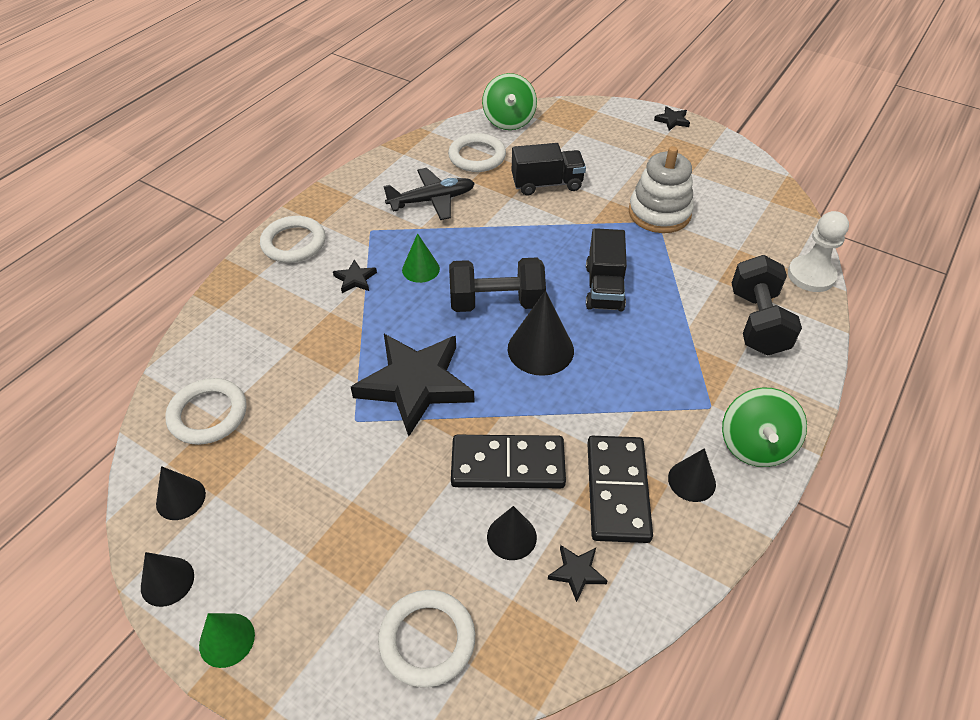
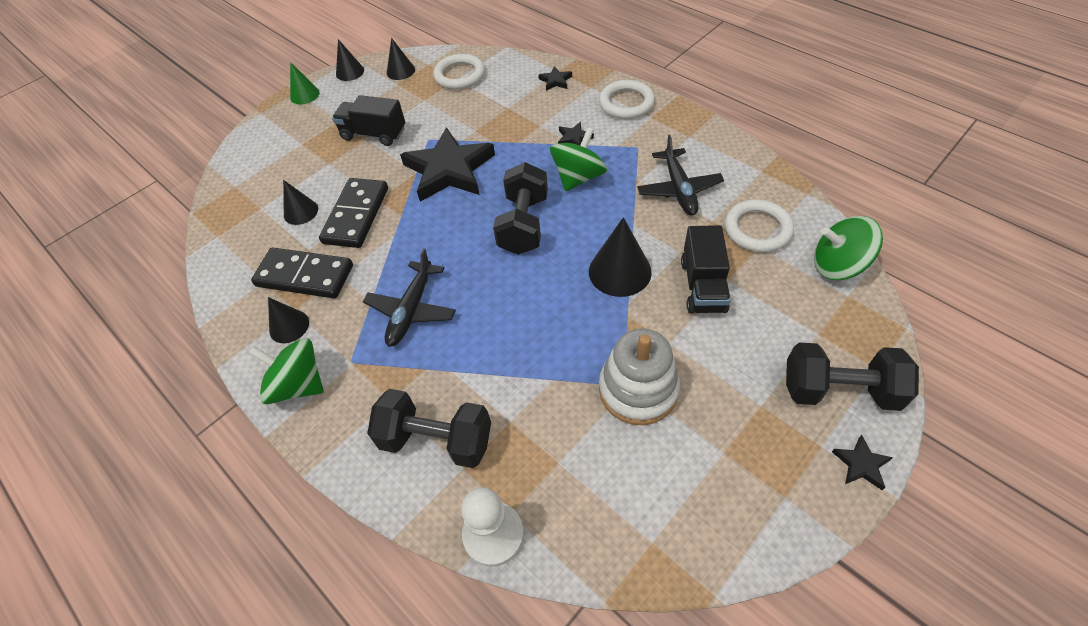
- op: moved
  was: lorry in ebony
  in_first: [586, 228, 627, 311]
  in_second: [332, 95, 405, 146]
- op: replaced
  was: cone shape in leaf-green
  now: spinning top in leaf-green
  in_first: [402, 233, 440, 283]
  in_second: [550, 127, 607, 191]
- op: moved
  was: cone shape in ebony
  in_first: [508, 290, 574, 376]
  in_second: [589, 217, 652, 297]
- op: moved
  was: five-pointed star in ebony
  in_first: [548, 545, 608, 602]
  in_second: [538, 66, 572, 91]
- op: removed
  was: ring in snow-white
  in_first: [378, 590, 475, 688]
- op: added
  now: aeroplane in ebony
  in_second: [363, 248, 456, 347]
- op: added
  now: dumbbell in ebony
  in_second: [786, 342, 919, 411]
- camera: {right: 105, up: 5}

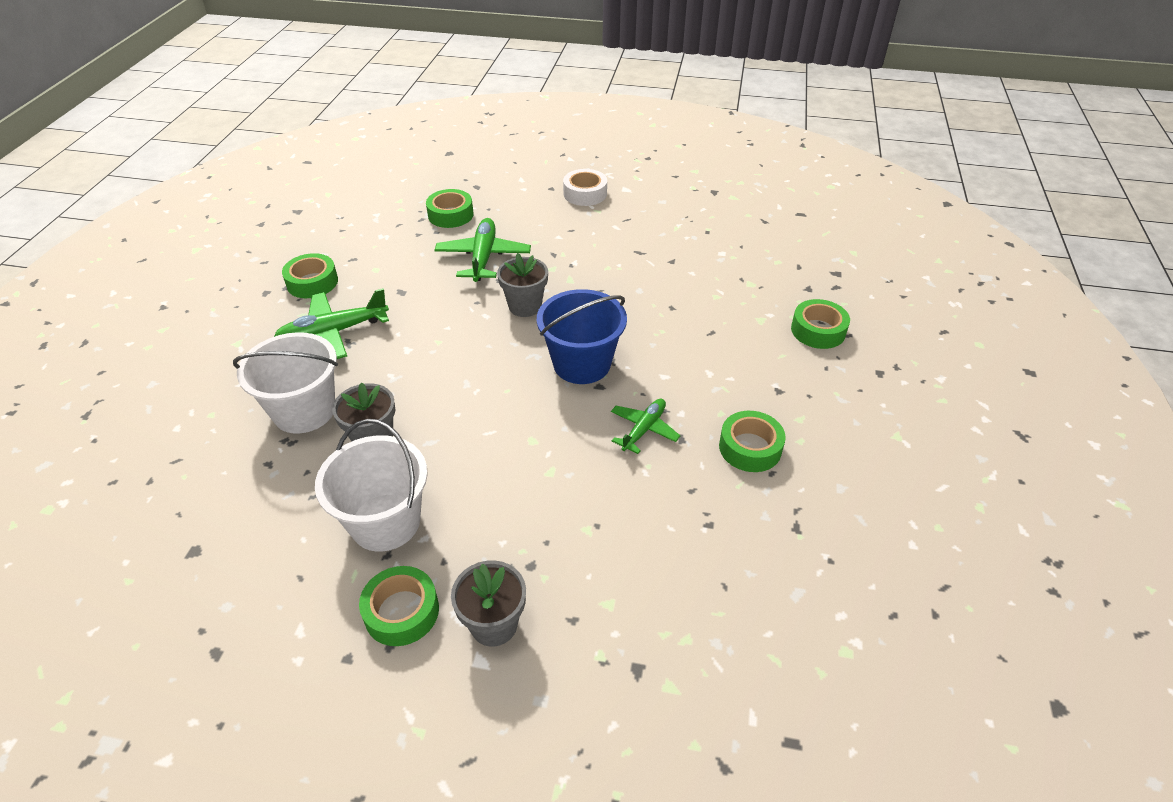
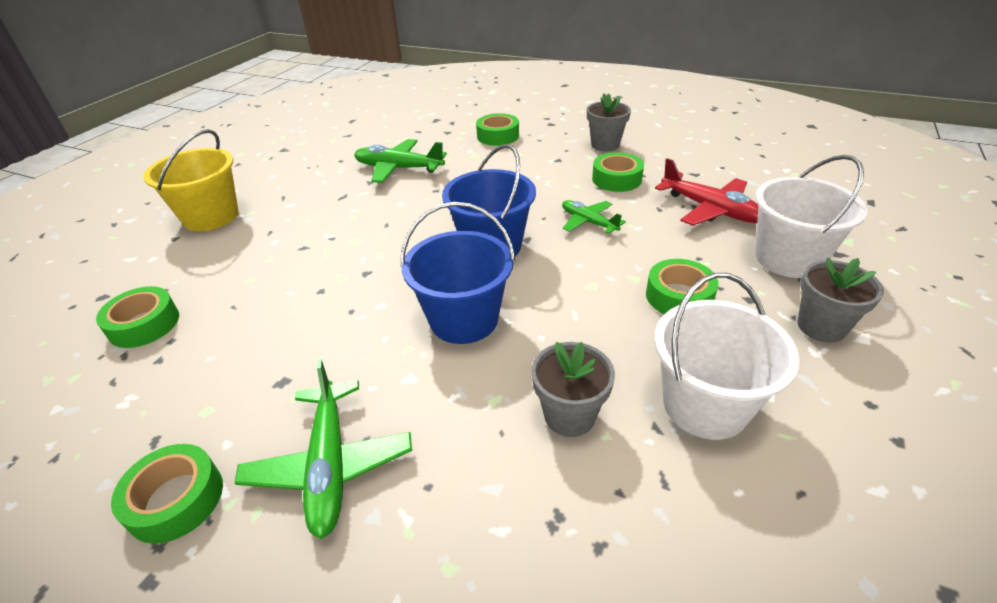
- op: replaced
  was: tape in snow-white
  now: sand bucket in yellow
  in_first: [563, 169, 607, 206]
  in_second: [143, 129, 239, 232]
- op: moved
  was: aeroplane in leaf-green
  in_first: [435, 218, 531, 282]
  in_second: [354, 139, 447, 183]
- op: moved
  was: potted plant in grey
  in_first: [497, 253, 548, 317]
  in_second: [587, 93, 631, 151]
- op: moved
  was: sand bucket in snow-white
  in_first: [233, 332, 338, 434]
  in_second: [755, 155, 867, 278]
- op: moved
  was: tape in leaf-green
  in_first: [359, 566, 439, 646]
  in_second: [646, 259, 718, 314]
- op: added
  now: aeroplane in red
  in_second: [655, 158, 759, 226]
- op: added
  now: sand bucket in blue
  in_second: [400, 202, 515, 344]
- camera: {right: -75, up: -5}

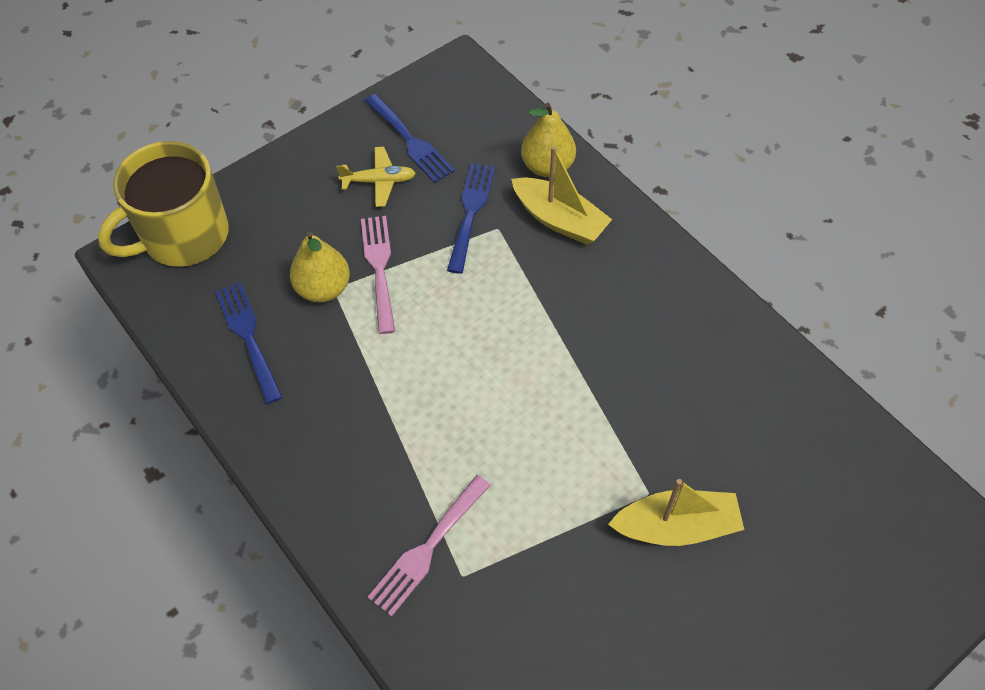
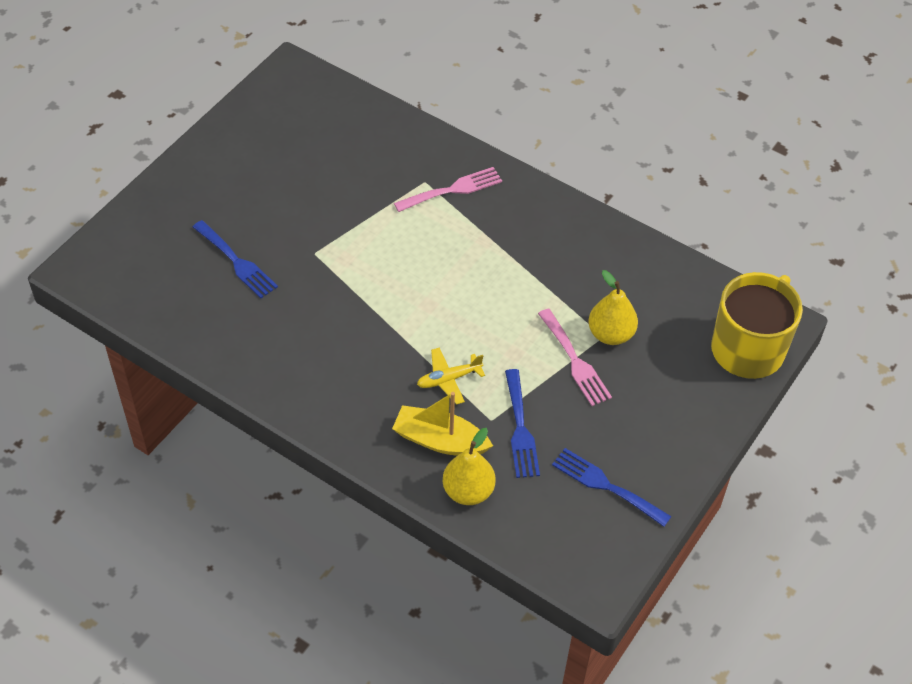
- op: moved
  was: aeroplane in yellow
  in_first: [336, 147, 416, 207]
  in_second: [417, 347, 485, 405]
- op: moved
  was: dinner fork in blue
  in_first: [215, 282, 283, 404]
  in_second: [193, 220, 278, 298]
- op: turned
  was: dinner fork in rosy
  in_first: [368, 475, 491, 617]
  in_second: [394, 167, 502, 212]
  clockwise: 45
- op: removed
  was: toy boat in yellow
  in_first: [608, 479, 744, 546]
- camera: {right: 160, up: -5}

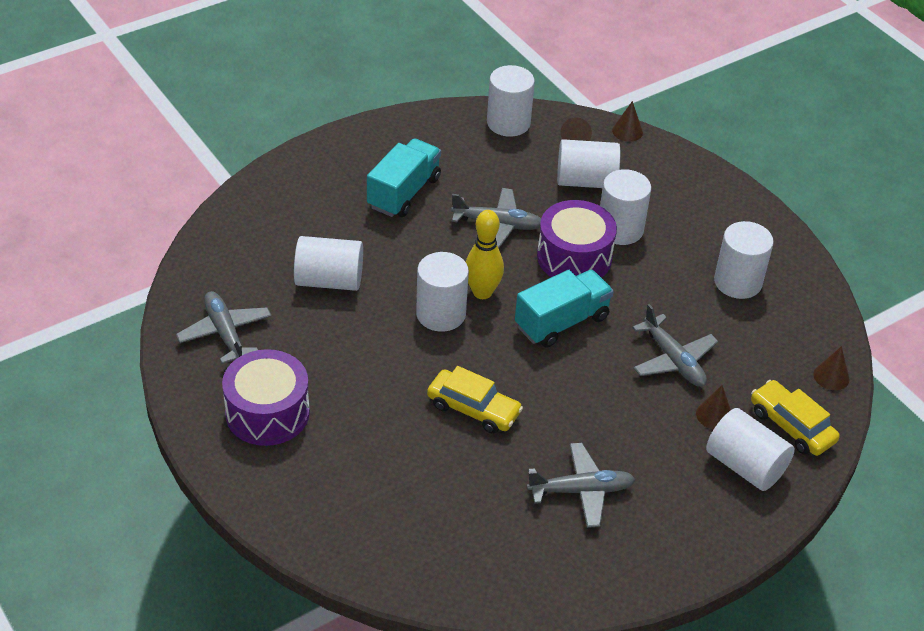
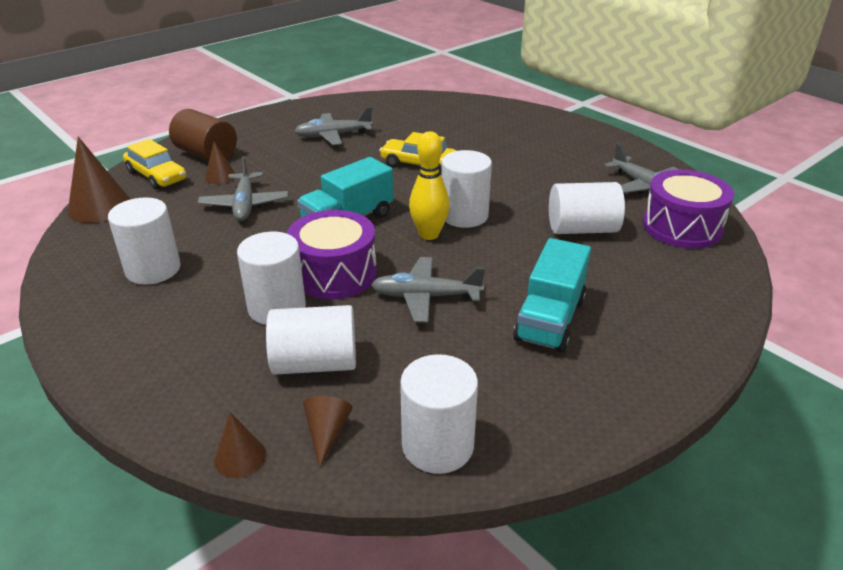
- op: turned
  was: aeroplane in grey
  in_first: [632, 304, 718, 387]
  in_second: [198, 156, 288, 221]
  clockwise: -150
- op: resized
  was: cone shape in dark brown
  in_first: [813, 346, 849, 390]
  in_second: [68, 137, 131, 223]
  ratio: 1.83
- op: moved
  was: snare drum in royal purple
  in_first: [222, 349, 310, 446]
  in_second: [643, 170, 734, 249]
- op: recoloured
  was: cylinder shape in snow-white
  now: cylinder shape in dark brown
  in_first: [706, 408, 795, 491]
  in_second: [169, 109, 237, 161]
- camera: {right: 175, up: -10}

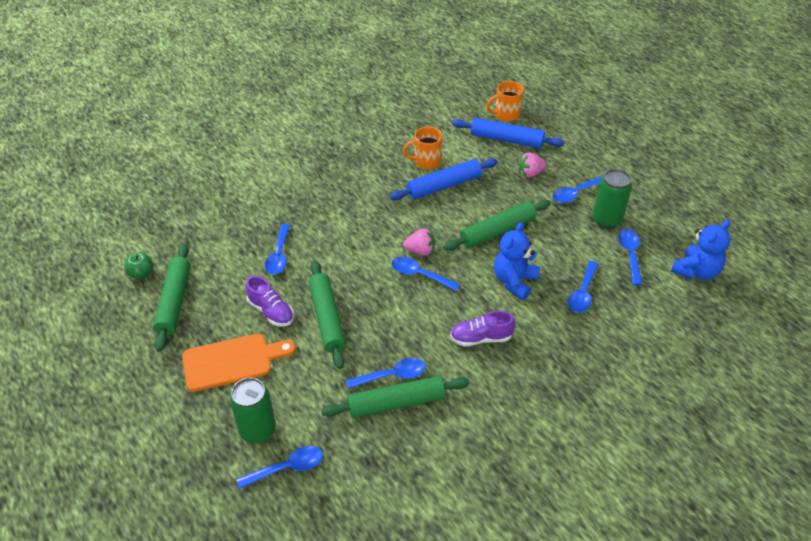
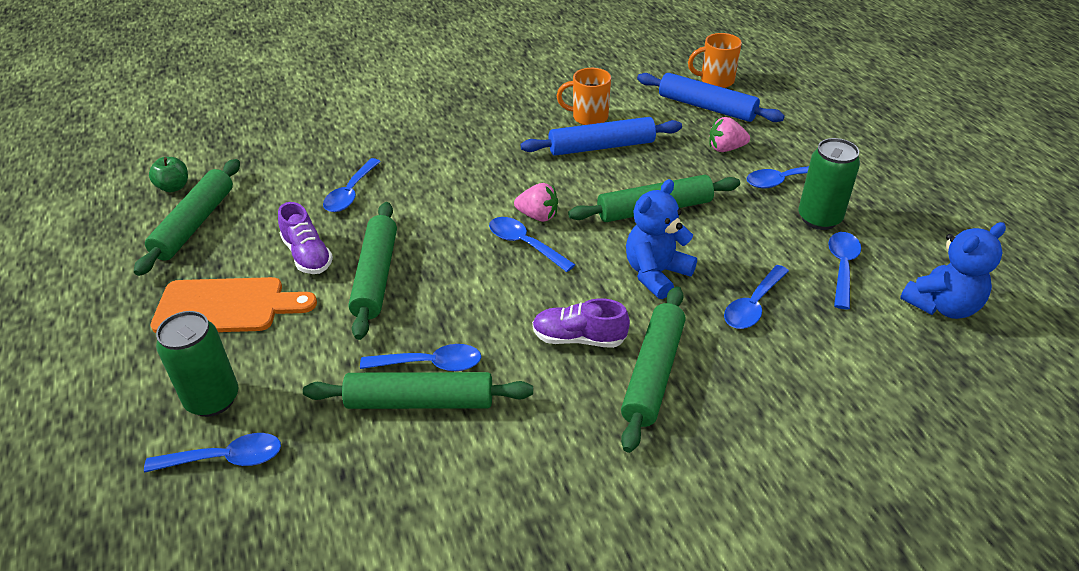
- op: added
  now: pastry roller in leaf-green
  in_second: [621, 286, 686, 453]
- camera: {right: 15, up: -5}

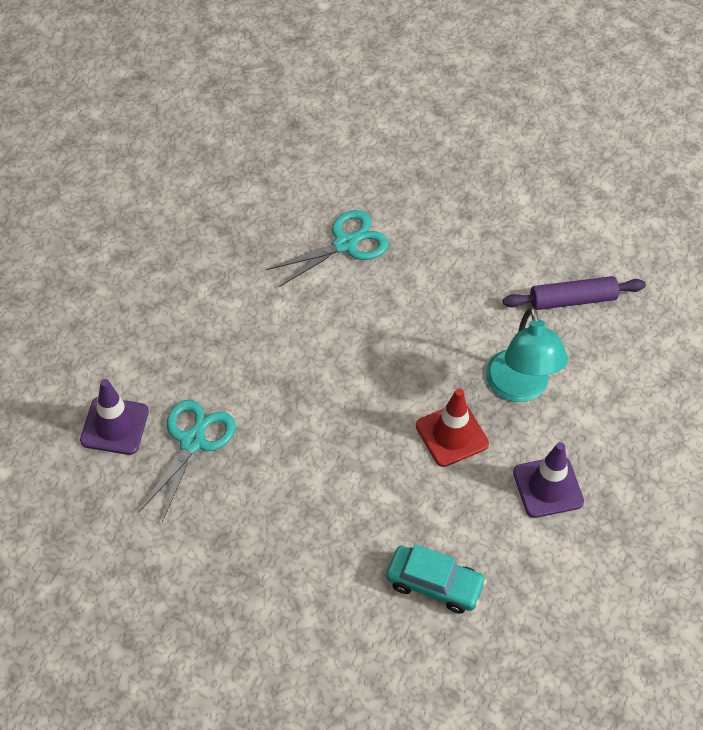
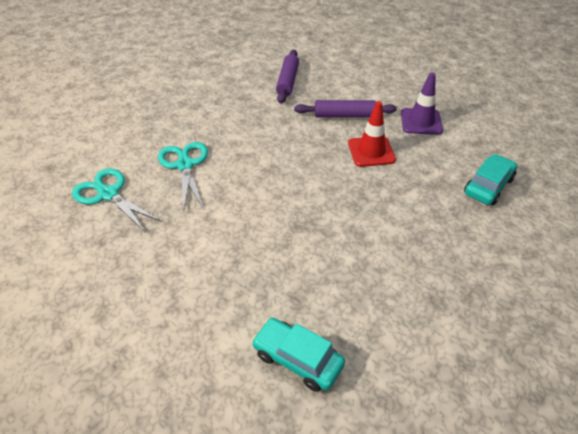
- op: replaced
  was: reading lamp in turquoise
  now: pastry roller in royal purple
  in_first: [486, 307, 568, 402]
  in_second: [294, 100, 397, 117]
- op: replaced
  was: road cone in royal purple
  now: car in turquoise
  in_first: [80, 379, 149, 455]
  in_second: [252, 318, 345, 392]
- op: moved
  was: shears in turquoise
  in_first: [138, 400, 236, 522]
  in_second: [72, 168, 162, 232]
- camera: {right: -70, up: -10}

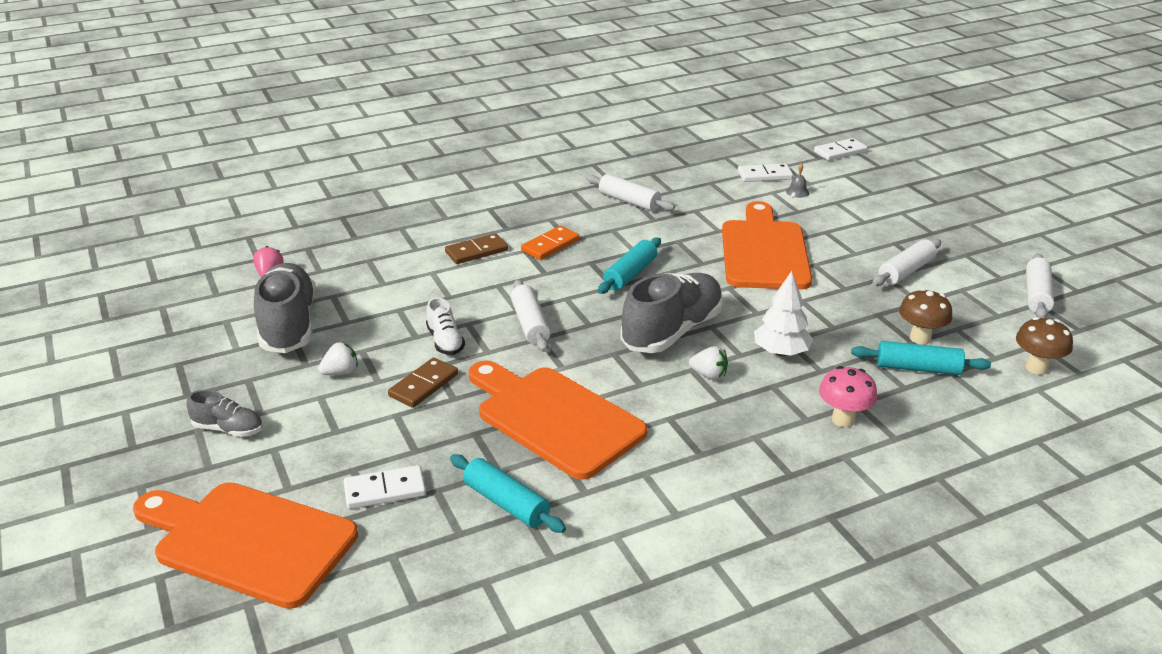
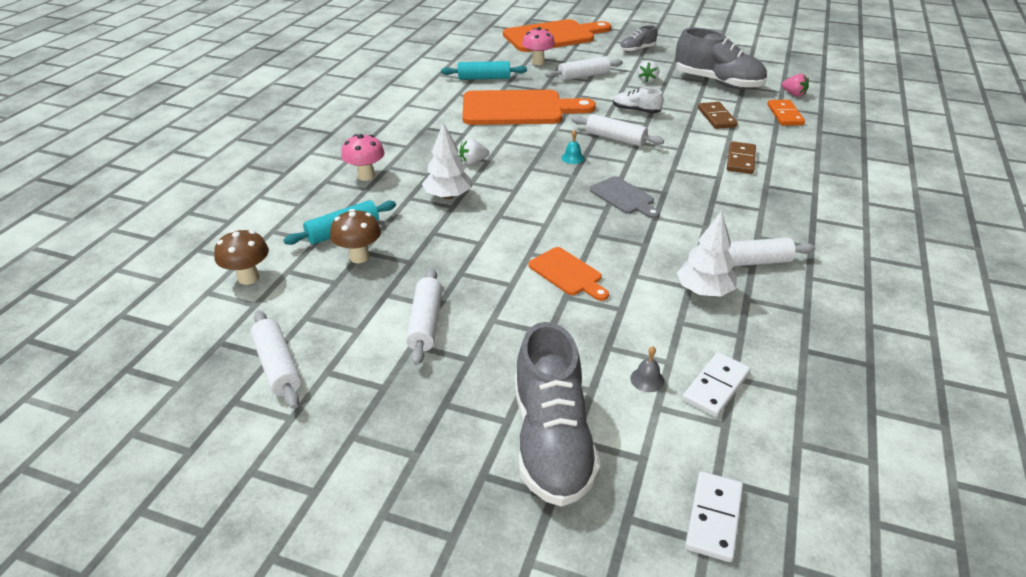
- op: resized
  was: bread board in orange-coloured
  in_first: [722, 201, 812, 290]
  in_second: [528, 247, 609, 301]
  ratio: 0.49
- op: moved
  was: domino piece in orange-coloured
  in_first: [521, 226, 580, 260]
  in_second: [768, 100, 805, 126]
- op: replaced
  was: pastry roller in turquoise
  now: bread board in grey
  in_first: [598, 238, 661, 294]
  in_second: [590, 176, 660, 219]
- op: moved
  was: shoe in grey
  in_first: [620, 273, 723, 353]
  in_second: [515, 322, 600, 507]
- op: moved
  was: domino piece in dark brown
  in_first: [388, 358, 458, 408]
  in_second: [698, 102, 738, 129]
- op: replaced
  was: domino piece in snow-white
  now: fungus in rosy
  in_first: [344, 465, 426, 509]
  in_second: [522, 27, 555, 65]
- op: added
  now: pastry roller in snow-white
  in_second: [545, 56, 623, 81]
- op: added
  now: bell in turquoise
  in_second: [561, 130, 584, 164]
- op: added
  now: toy tree in snow-white
  in_second: [677, 211, 737, 296]
- camera: {right: 135, up: 5}

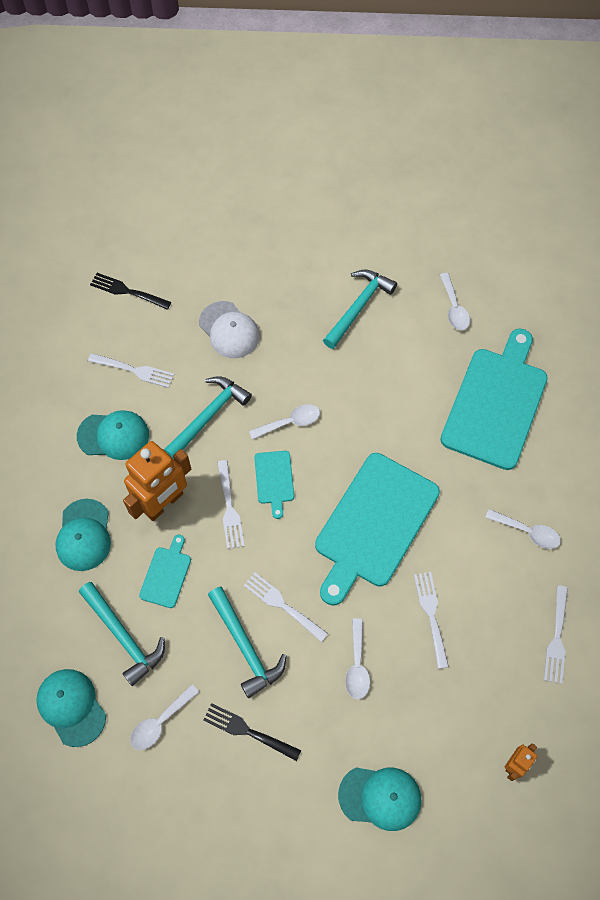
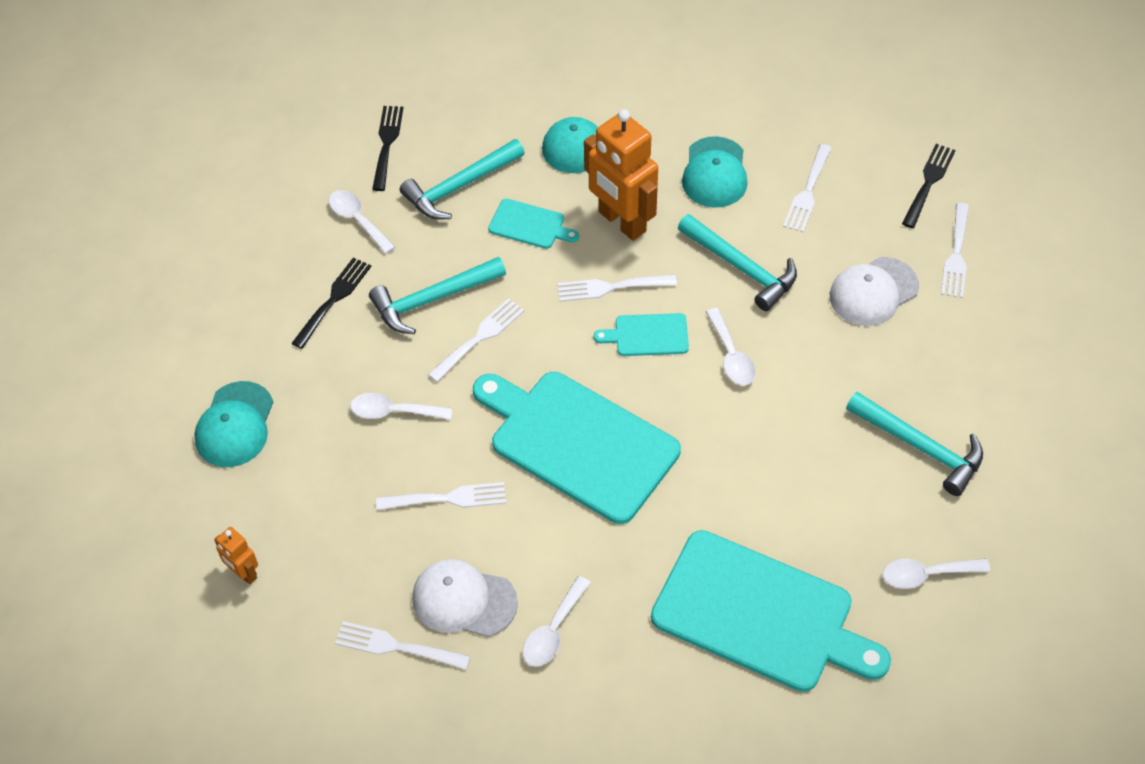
- op: replaced
  was: peaked cap in turquoise
  now: dinner fork in ebony
  in_first: [36, 669, 106, 747]
  in_second: [372, 106, 403, 191]
- op: added
  now: dinner fork in snow-white
  in_second: [941, 203, 969, 298]
- op: added
  now: peaked cap in snow-white
  in_second: [412, 559, 518, 637]
- camera: {right: 95, up: -10}

